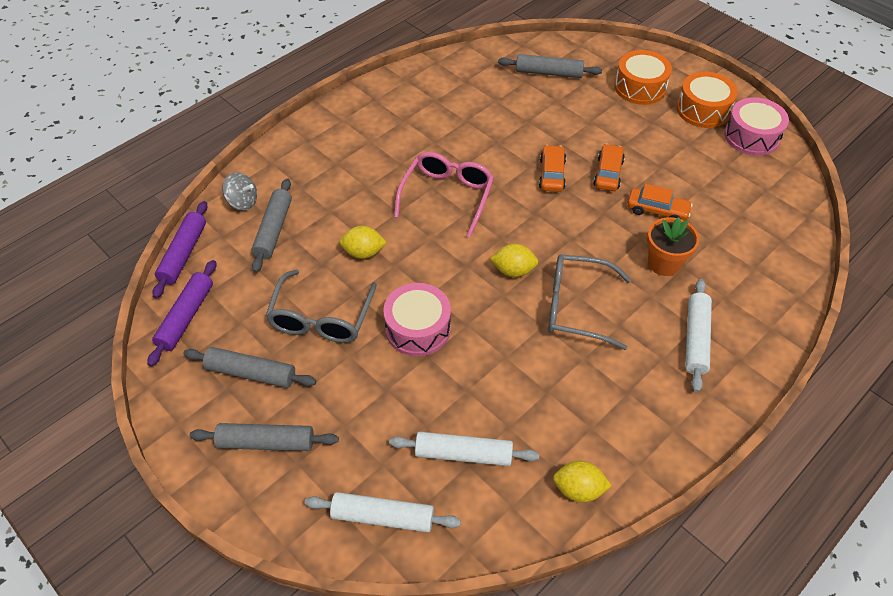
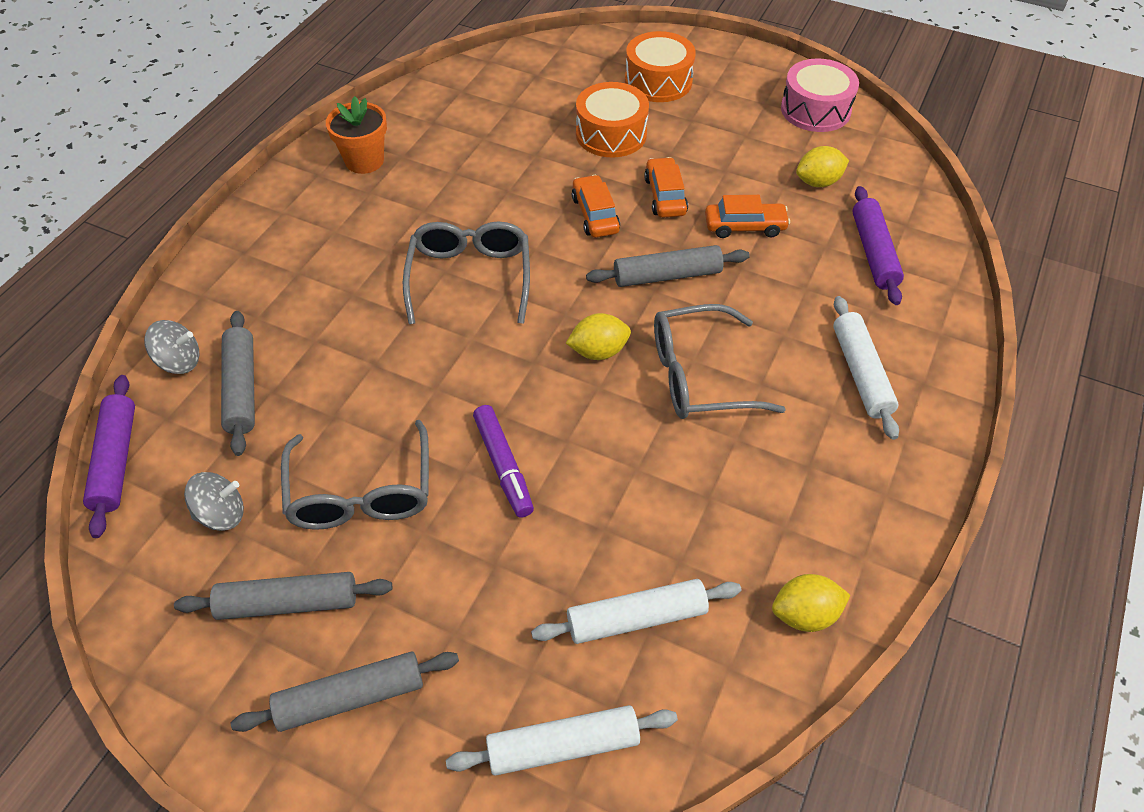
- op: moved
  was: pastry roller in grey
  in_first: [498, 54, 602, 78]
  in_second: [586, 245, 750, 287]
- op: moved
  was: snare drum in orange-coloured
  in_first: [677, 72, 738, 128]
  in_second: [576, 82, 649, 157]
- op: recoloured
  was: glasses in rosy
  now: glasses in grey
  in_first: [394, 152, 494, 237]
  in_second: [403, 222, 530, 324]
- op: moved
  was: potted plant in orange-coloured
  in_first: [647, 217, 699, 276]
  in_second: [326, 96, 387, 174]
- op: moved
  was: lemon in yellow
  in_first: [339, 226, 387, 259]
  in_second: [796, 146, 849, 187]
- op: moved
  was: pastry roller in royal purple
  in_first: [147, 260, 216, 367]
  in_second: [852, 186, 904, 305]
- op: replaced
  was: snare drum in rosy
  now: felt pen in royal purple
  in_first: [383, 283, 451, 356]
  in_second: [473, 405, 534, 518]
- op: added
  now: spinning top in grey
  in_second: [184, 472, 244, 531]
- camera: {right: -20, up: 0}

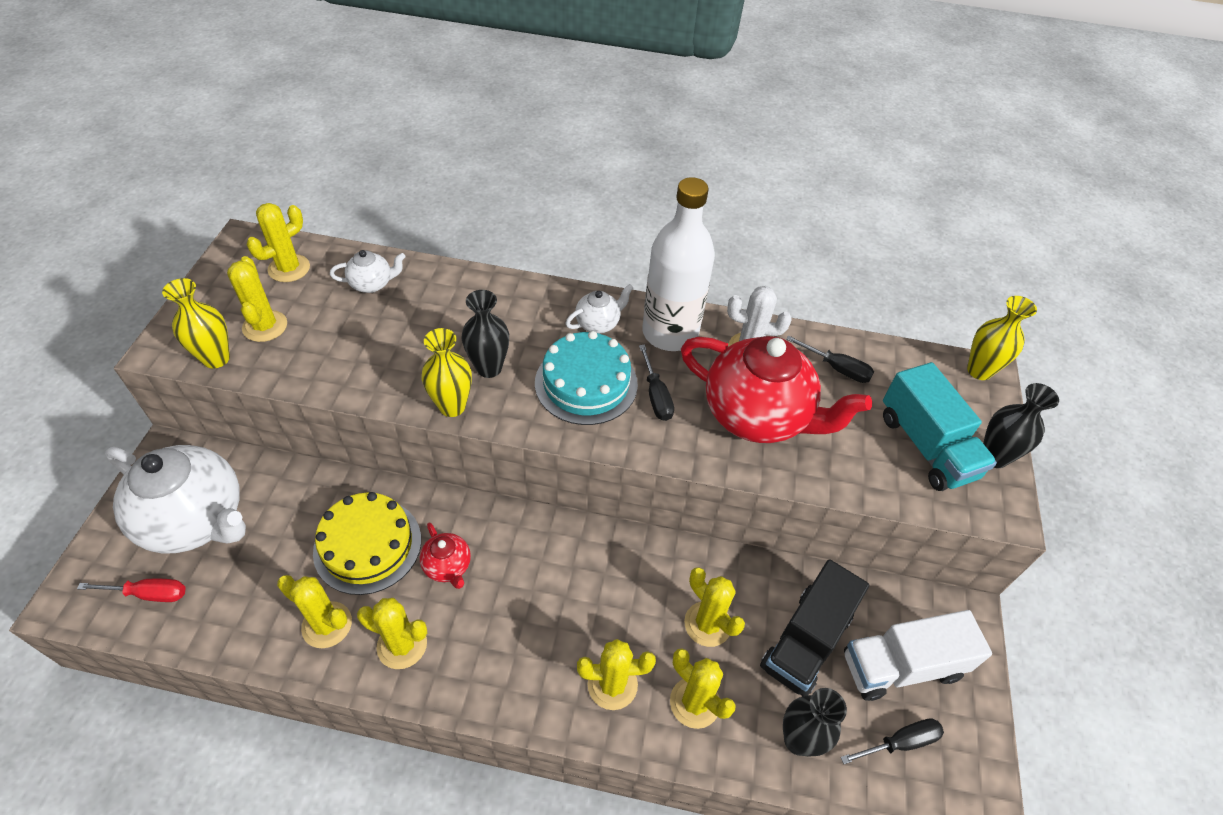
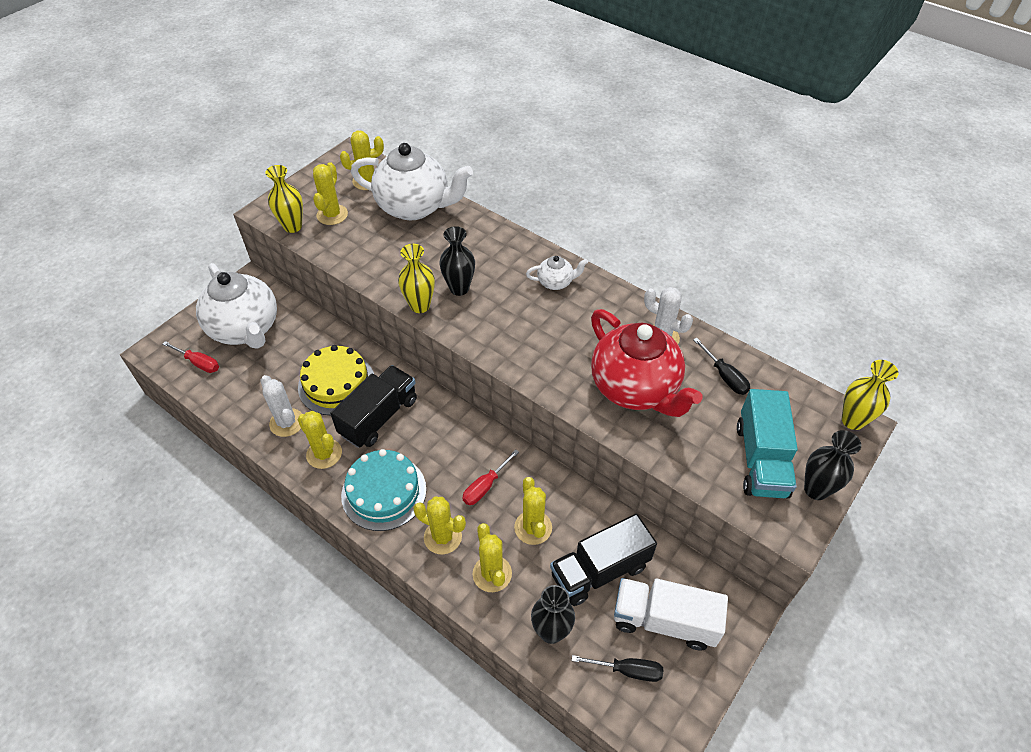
- op: removed
  was: bottle in snow-white
  in_first: [642, 177, 715, 351]
- op: resized
  was: china teapot in snow-white
  in_first: [330, 250, 405, 293]
  in_second: [351, 143, 473, 220]
  ratio: 2.25
- op: moved
  was: gateau in turquoise
  in_first: [535, 331, 638, 425]
  in_second: [341, 449, 426, 531]
- op: removed
  was: hand screwdriver in ebony
  in_first: [639, 344, 674, 421]
- op: replaced
  was: china teapot in red
  now: lorry in ebony
  in_first: [420, 523, 471, 589]
  in_second: [330, 365, 417, 448]
- op: recoloured
  was: cactus in yellow
  now: cactus in snow-white
  in_first: [277, 575, 352, 648]
  in_second: [260, 375, 302, 437]
- op: added
  now: hand screwdriver in red
  in_second: [462, 449, 519, 505]
- camera: {right: 30, up: 0}

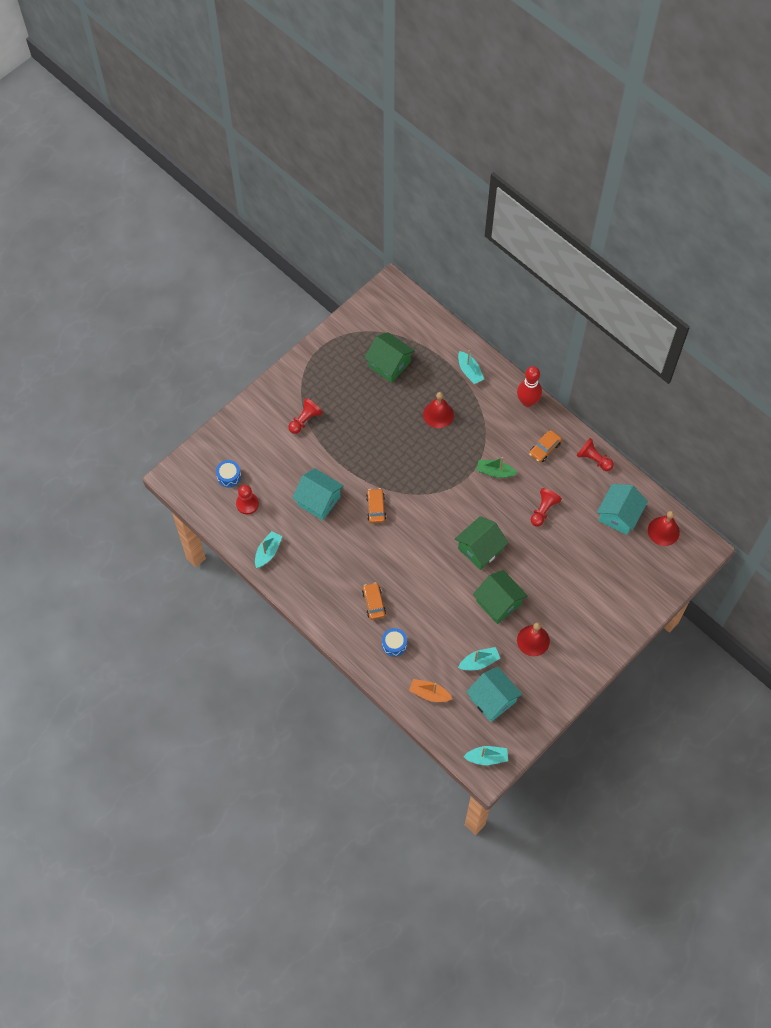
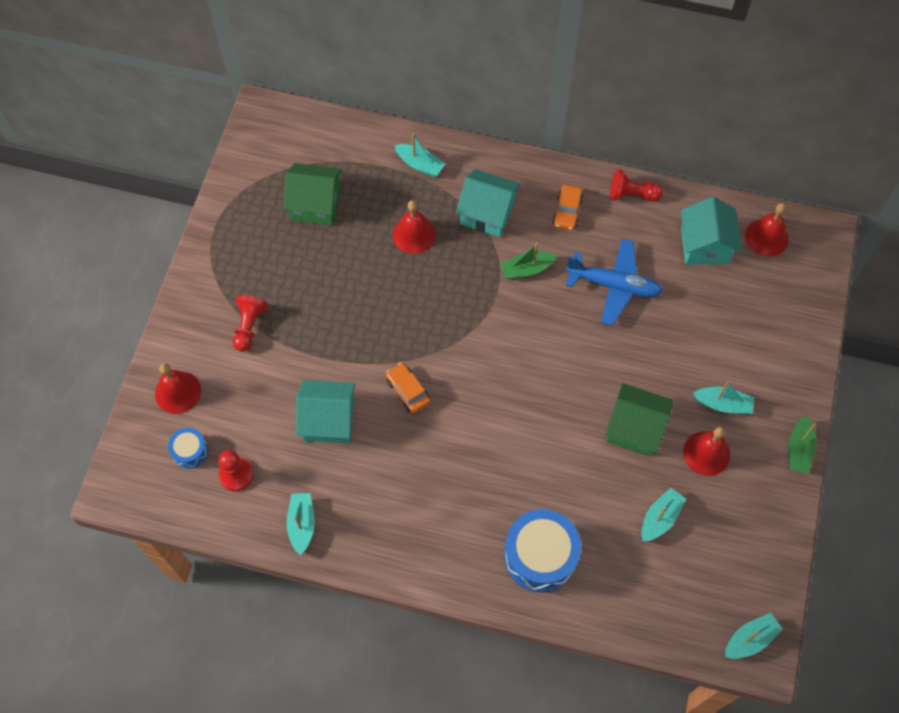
- op: removed
  was: bowling pin in red
  in_first: [517, 366, 542, 407]
- op: replaced
  was: game pawn in red
  now: aeroplane in blue
  in_first: [531, 488, 562, 527]
  in_second: [566, 239, 663, 326]
- op: removed
  was: toy house in leaf-green
  in_first: [455, 516, 508, 570]
- op: removed
  was: car in orange-coloured
  in_first: [362, 582, 386, 620]
- op: resized
  was: snare drum in blue
  in_first: [382, 628, 407, 657]
  in_second: [504, 509, 581, 592]
  ratio: 1.97
- op: moved
  was: toy house in turquoise
  in_first: [466, 667, 523, 722]
  in_second: [456, 169, 521, 237]
- op: removed
  was: toy boat in orange-coloured
  in_first: [409, 679, 452, 702]
- op: added
  now: bell in red
  in_second: [155, 363, 201, 414]
- op: added
  now: toy boat in turquoise
  in_second: [693, 382, 754, 414]
- op: added
  now: toy boat in leaf-green
  in_second: [789, 415, 817, 474]
- camera: {right: -30, up: 0}

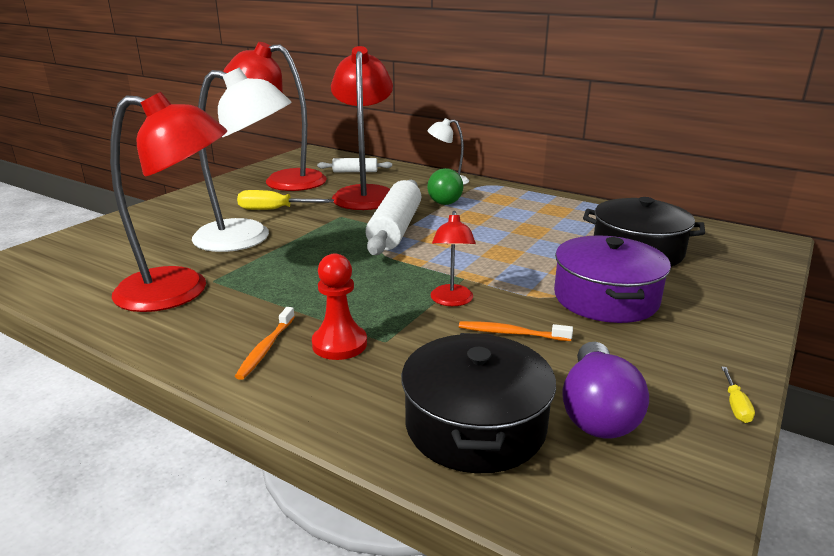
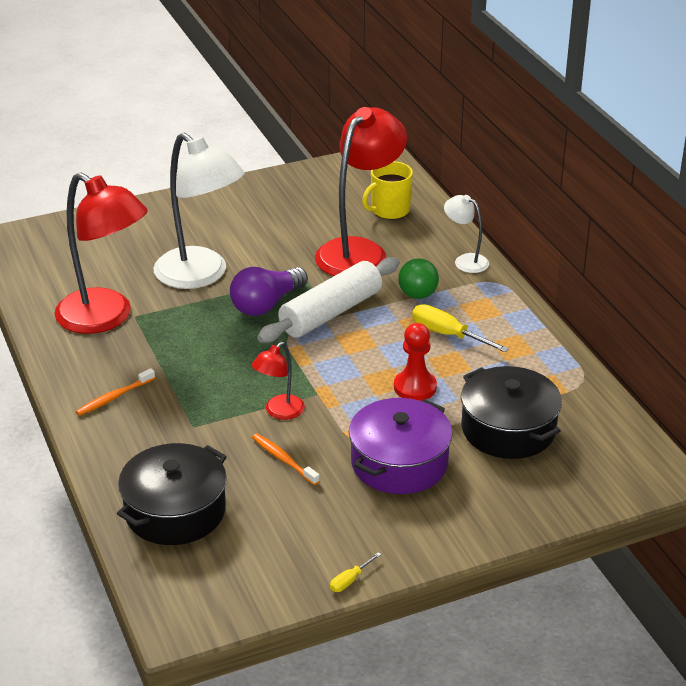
- op: removed
  was: reading lamp in red
  in_first: [223, 42, 327, 191]
- op: replaced
  was: pastry roller in snow-white
  now: mug in yellow
  in_first: [317, 158, 392, 172]
  in_second: [362, 161, 413, 219]
- op: moved
  was: hand screwdriver in yellow
  in_first: [237, 190, 334, 210]
  in_second: [412, 304, 509, 352]
- op: moved
  was: game pawn in red
  in_first: [312, 253, 367, 360]
  in_second: [394, 323, 437, 401]
- op: moved
  was: light bulb in royal purple
  in_first: [562, 342, 649, 438]
  in_second: [230, 267, 308, 316]
- camera: {right: 35, up: 10}

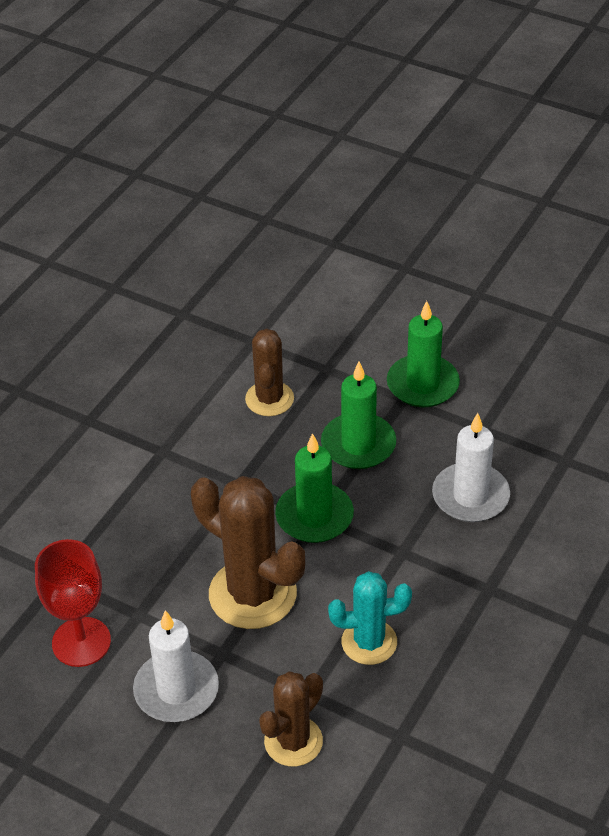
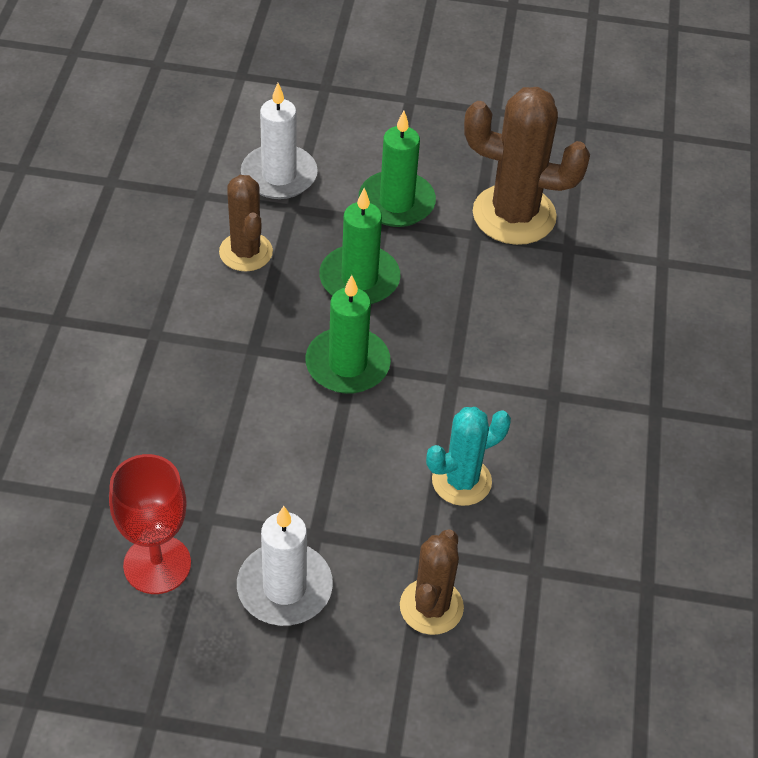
- op: moved
  was: pillar candle in snow-white
  in_first: [432, 413, 510, 522]
  in_second: [241, 83, 318, 199]
- op: moved
  was: cactus in dark brown
  in_first: [191, 476, 305, 629]
  in_second: [464, 87, 590, 245]
- camera: {right: -25, up: 5}

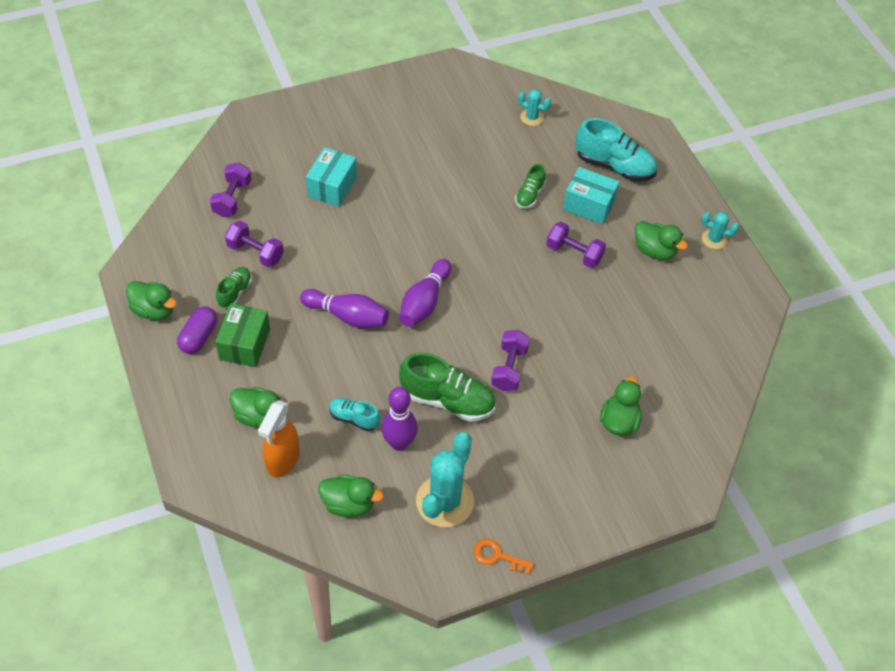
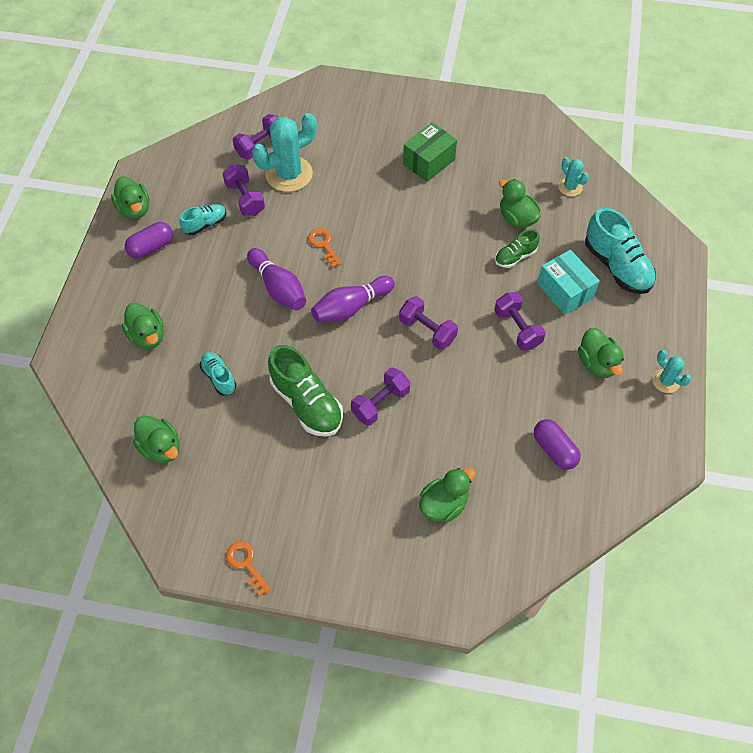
- op: removed
  was: box in turquoise
  in_first: [306, 147, 357, 207]
- op: recoloured
  was: shoe in leaf-green
  now: shoe in turquoise
  in_first: [216, 267, 252, 308]
  in_second: [180, 204, 226, 235]
- op: moved
  was: box in leaf-green
  in_first: [215, 304, 270, 367]
  in_second: [403, 122, 457, 182]
- op: removed
  was: bowling pin in royal purple
  in_first: [381, 387, 418, 451]
- op: removed
  was: spray bottle in orange-coloured
  in_first: [258, 400, 299, 478]
- op: moved
  was: cactus in turquoise
  in_first: [416, 432, 474, 527]
  in_second: [252, 113, 317, 192]
- op: added
  now: toy duck in leaf-green
  in_second: [499, 179, 541, 228]
- op: added
  now: key in orange-coloured
  in_second: [308, 228, 342, 268]
- op: added
  now: dumbbell in royal purple
  in_second: [399, 296, 458, 350]
- op: added
  now: pill shape in royal purple
  in_second: [534, 419, 581, 470]
- camera: {right: 35, up: 5}

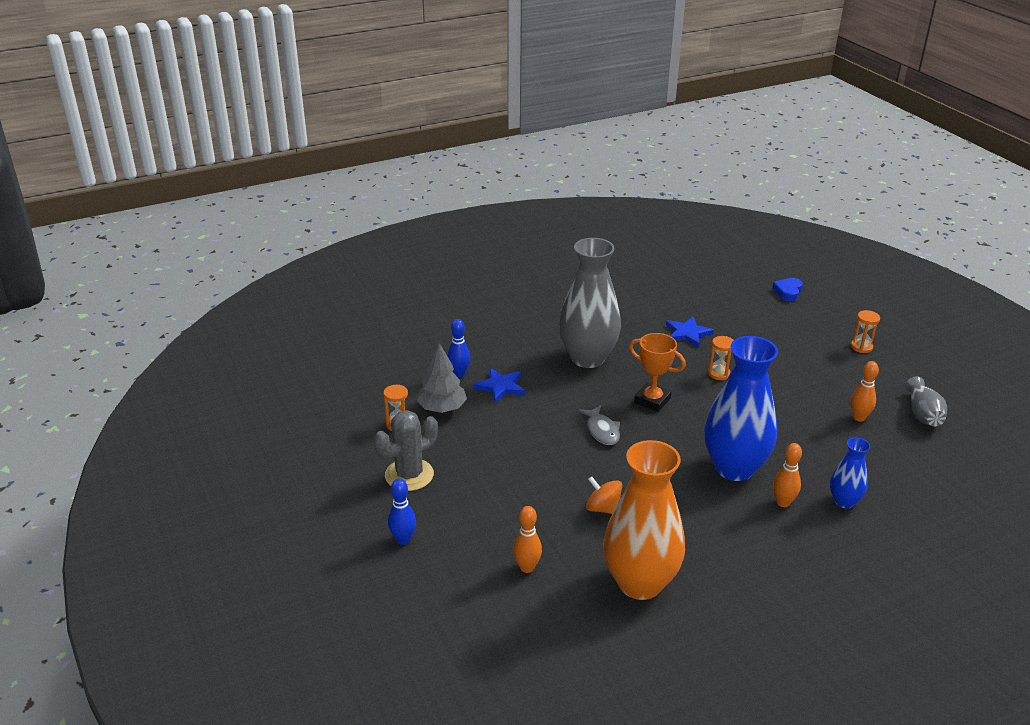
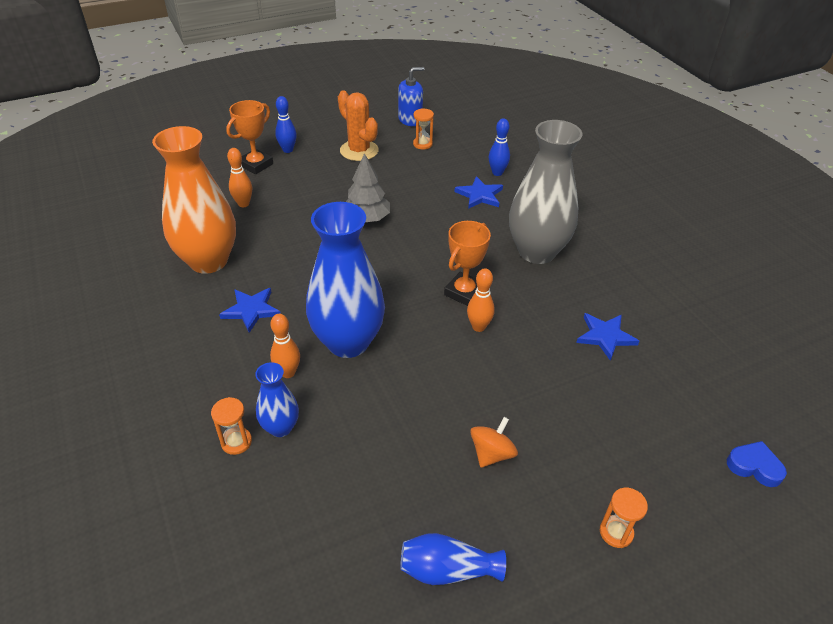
- op: moved
  was: hourglass in orange-coloured
  in_first: [708, 336, 734, 380]
  in_second: [211, 397, 252, 455]
- op: moved
  was: toy tree in grey
  in_first: [416, 343, 467, 413]
  in_second: [346, 153, 390, 222]
- op: moved
  was: bowling pin in orange-coloured
  in_first: [850, 361, 879, 422]
  in_second: [467, 269, 495, 332]
- op: recoloured
  was: vase in grey
  now: vase in blue
  in_first: [905, 376, 947, 426]
  in_second: [400, 533, 506, 585]
- op: removed
  was: fish figure in grey
  in_first: [578, 405, 620, 445]
- op: recoloured
  was: cactus in grey
  now: cactus in orange-coloured
  in_first: [374, 410, 438, 491]
  in_second: [338, 90, 379, 161]
- op: moved
  was: spinning top in orange-coloured
  in_first: [586, 476, 622, 514]
  in_second: [470, 417, 518, 468]
- op: added
  now: soap dispenser in blue
  in_second: [398, 67, 424, 126]
- op: added
  now: award cup in orange-coloured
  in_second: [226, 100, 273, 174]
- op: added
  now: five-pointed star in blue
  in_second: [219, 288, 281, 333]
- camera: {right: 90, up: 10}

